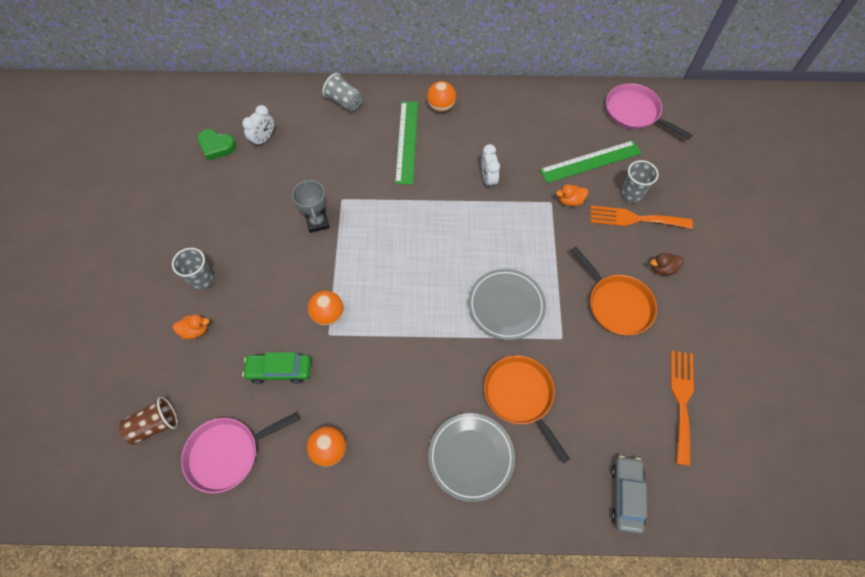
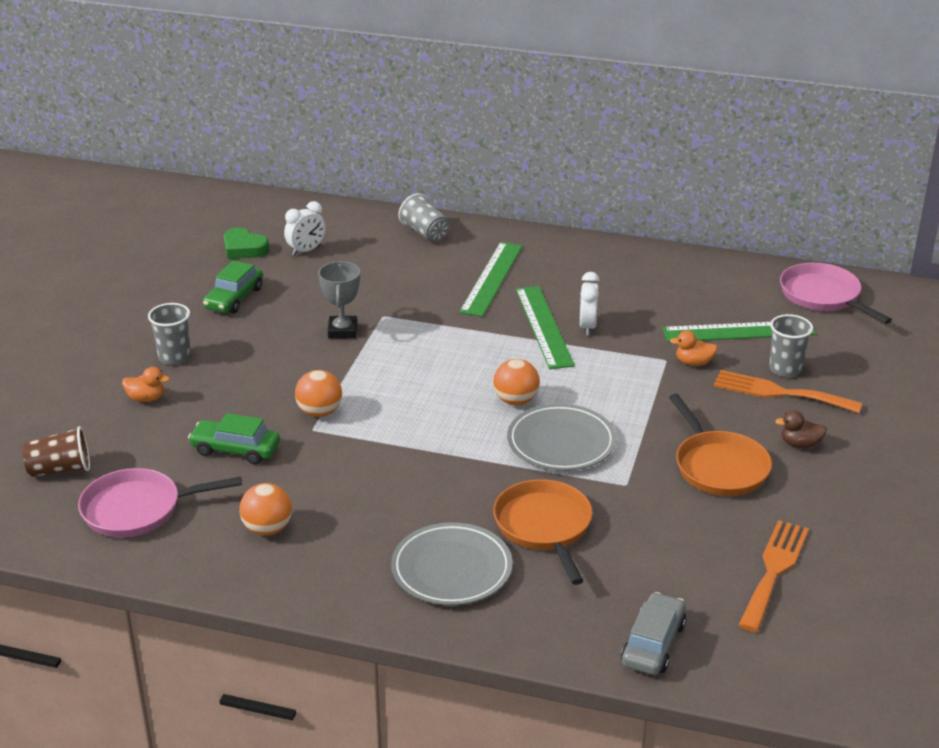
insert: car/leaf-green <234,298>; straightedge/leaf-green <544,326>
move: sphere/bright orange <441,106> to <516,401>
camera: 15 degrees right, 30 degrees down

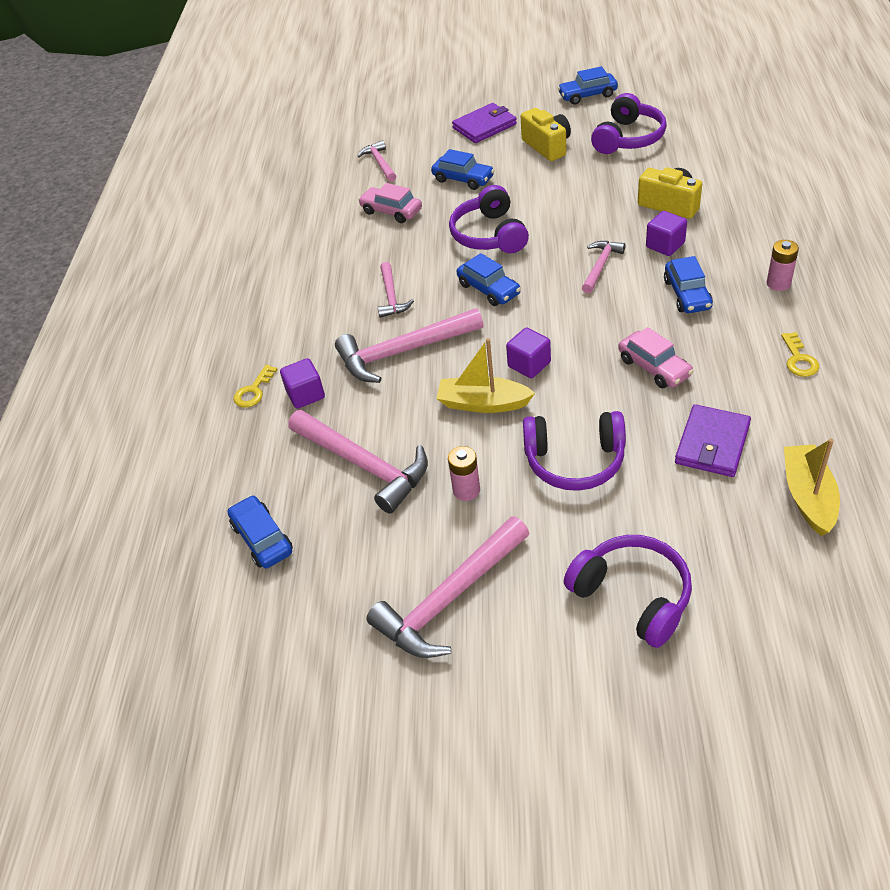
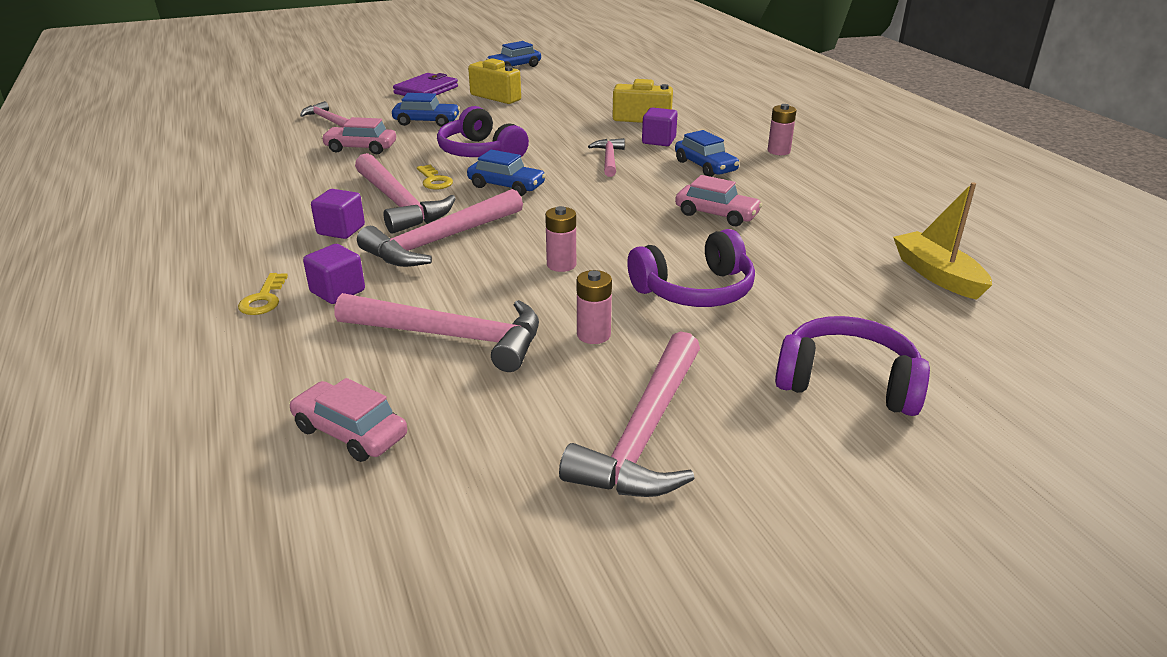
delete: headphones/purple <628,138>; wallet/purple <712,444>
move: solid cube/purple <529,364> to <341,230>; latchkey/golden <799,359> to <434,180>
replace: toy boat/golden <483,403> to power cell/pink <561,265>
recolor: car/royal blue <262,539> to car/pink <350,432>
resize: claw hammer/pink <391,296> = <399,204> x1.82
camera: 30 degrees left, 15 degrees down

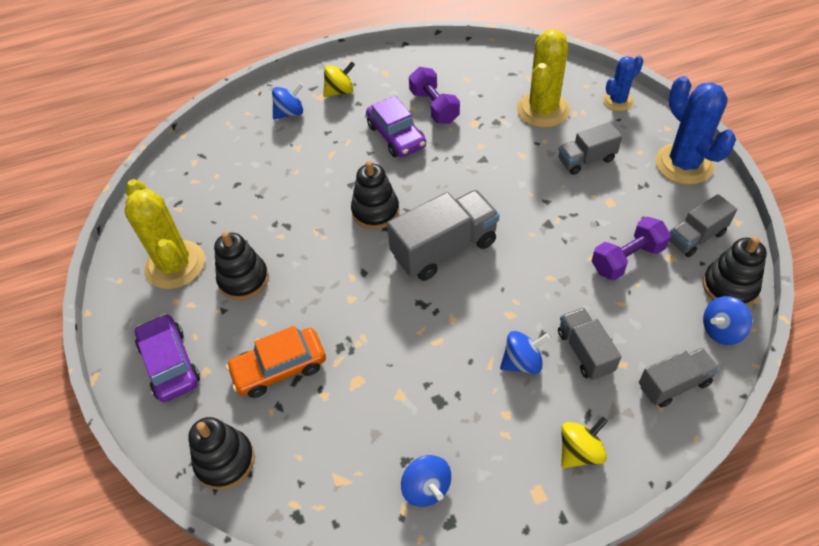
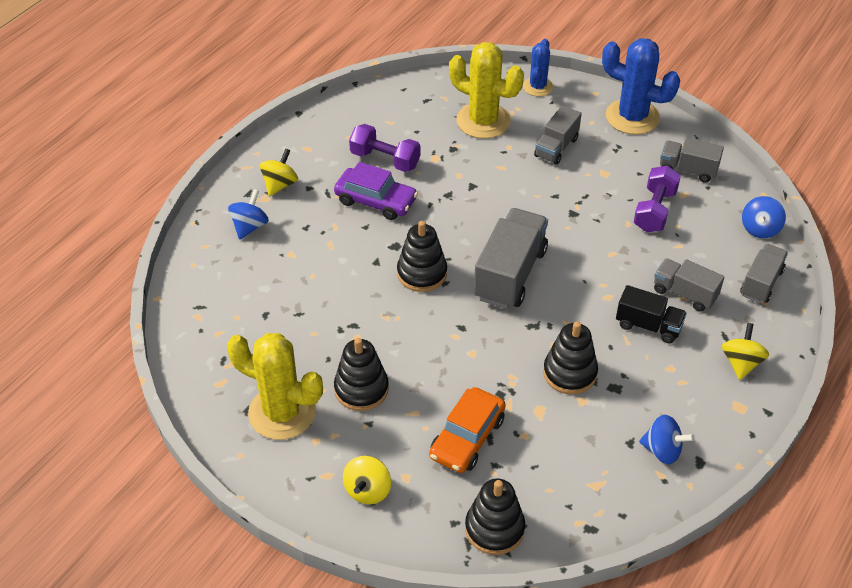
move: stacking rings/jet-black <729,286> to <569,373>
replace: car/purple <170,364> to toy top/golden <367,490>; toy top/royal blue <522,362> to toy truck/jet-black <648,326>
rotate: prickly plant/golden <543,110> = <483,121> 45 degrees counterclockwise; toy truck/grey <696,237> = <688,170> 90 degrees clockwise
camera: 40 degrees left, 5 degrees down

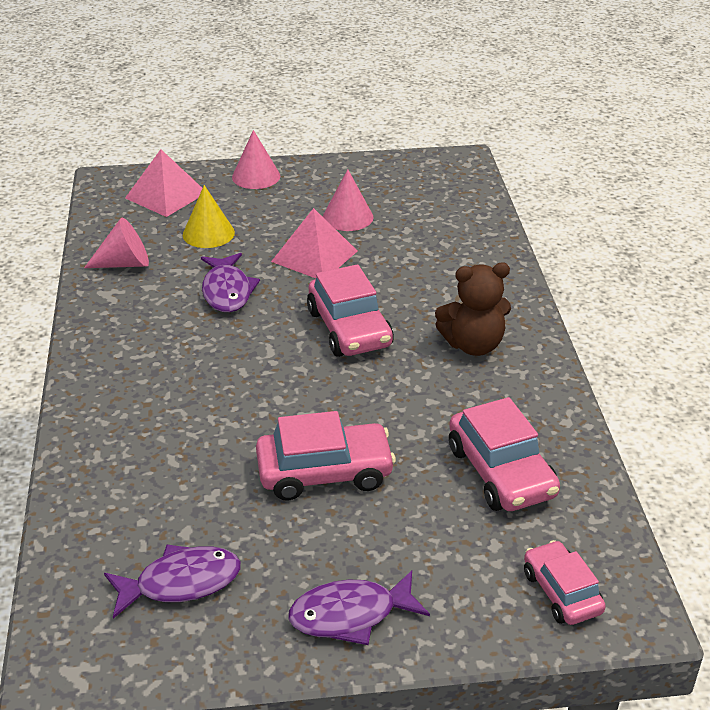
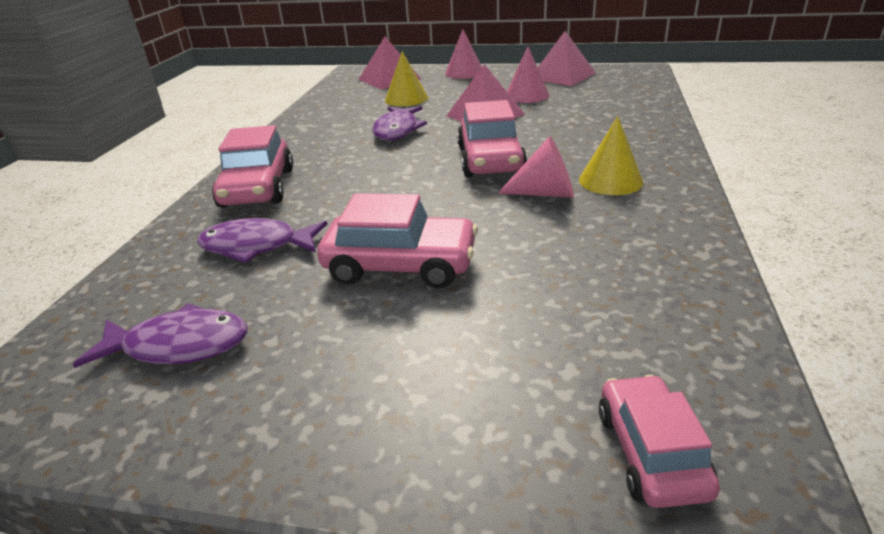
insert: pyramid shape/pink <562,76>
move: cone shape/pink <124,263> to <545,193>; toy fish/purple <350,615> to <256,246>; car/pink <501,472> to <258,188>
replace: stuffed bear/brown <473,345> to cone shape/golden <610,181>
camera: 20 degrees right, 5 degrees down

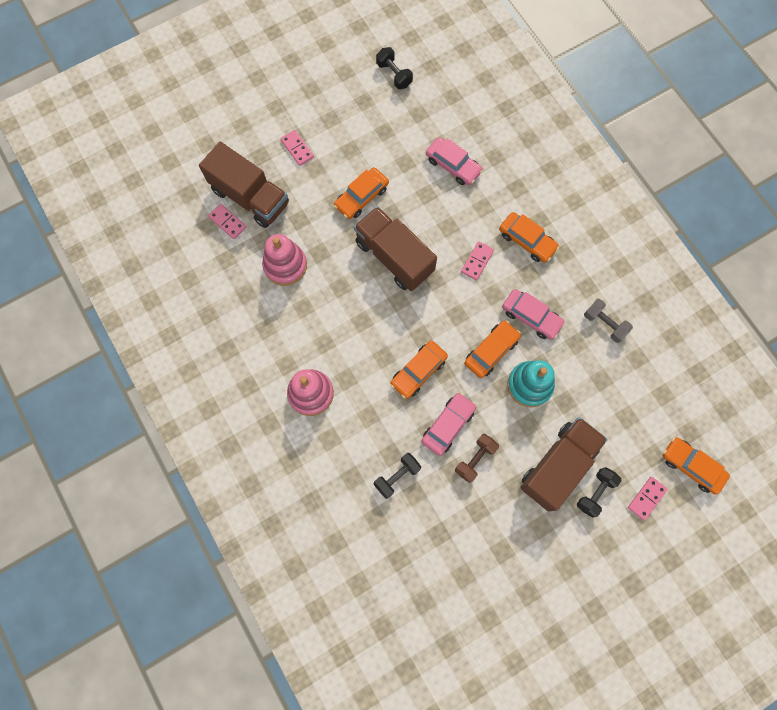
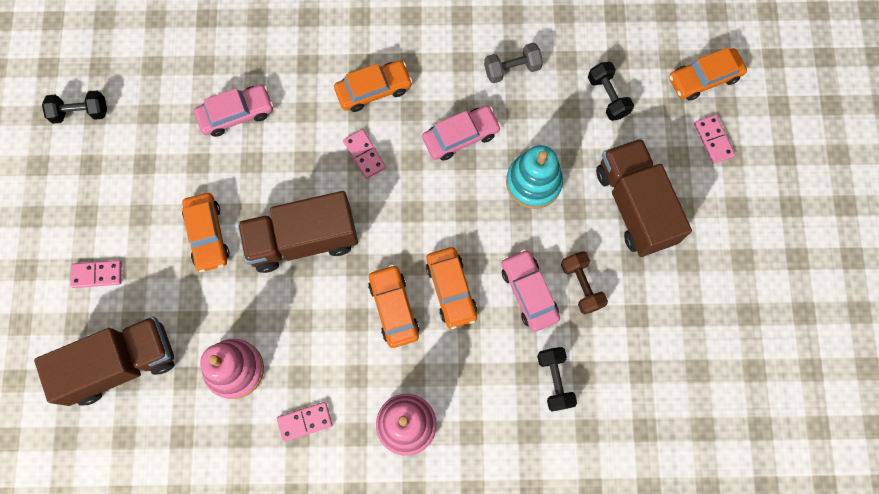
move: domino/pink <227,222> to <305,421>; car/bright orange <491,351> to <394,308>; hand weight/jet-black <595,493> to <607,96>
camera: 60 degrees left, 0 degrees up

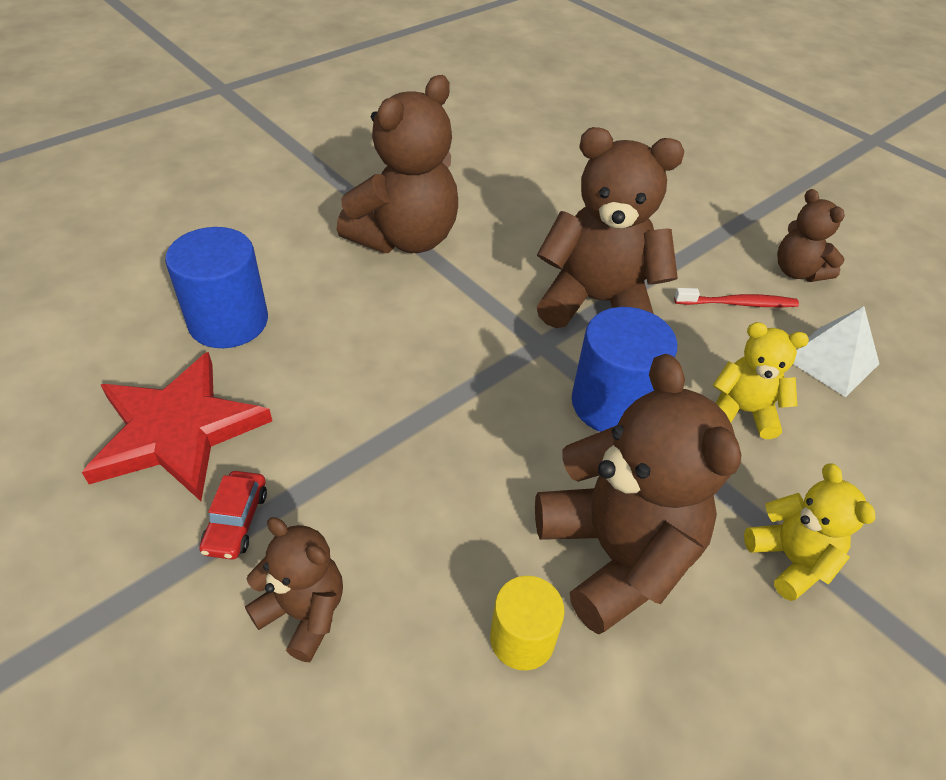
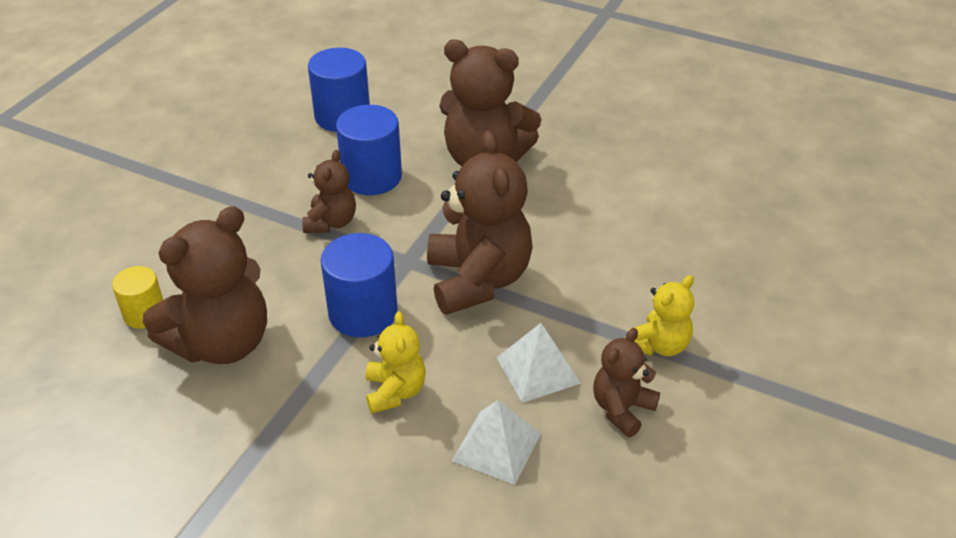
delete: star/red <177,430>; car/red <236,521>
insert: cylinder/royal blue <372,177>
move: stuffed bear/brown <304,613> to <331,222>; stuffed bear/golden <790,559> to <659,345>
replace: toothbrush/red <738,304> to pyramid shape/pure white <538,370>
camera: 70 degrees right, 5 degrees down

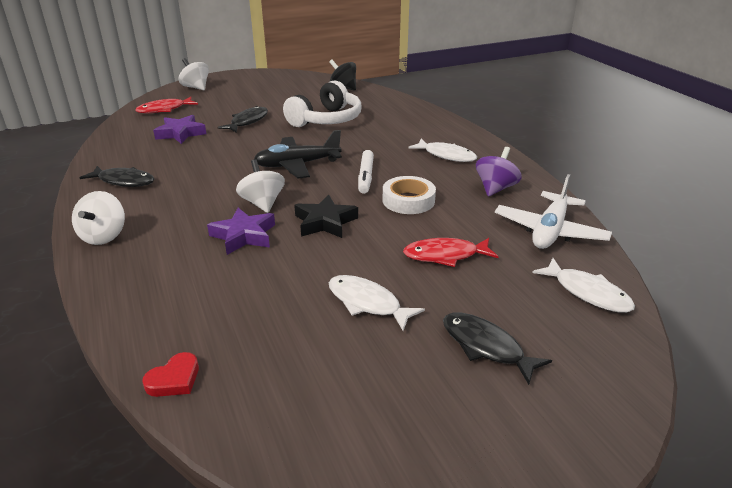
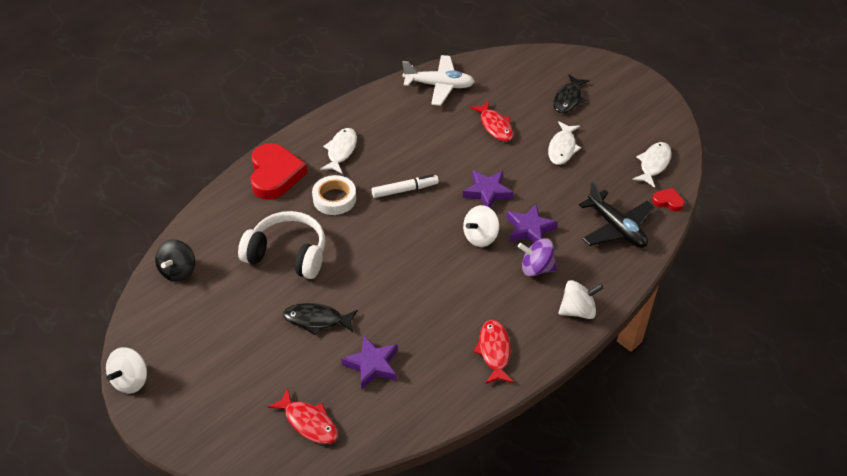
insert: heart shape/red <275,175>
move: toy top/pure white <196,87> to <131,380>; aeroplane/jet-black <297,165> to <616,228>; sticky tape/pure white <408,200> to <334,199>; toy top/purple <495,188> to <536,268>; toy fish/pure white <587,292> to <653,164>
recolor: toy fish/jet-black <124,181> to toy fish/red <494,351>; star/jet-black <325,222> to star/purple <487,192>
camera: 110 degrees left, 15 degrees up

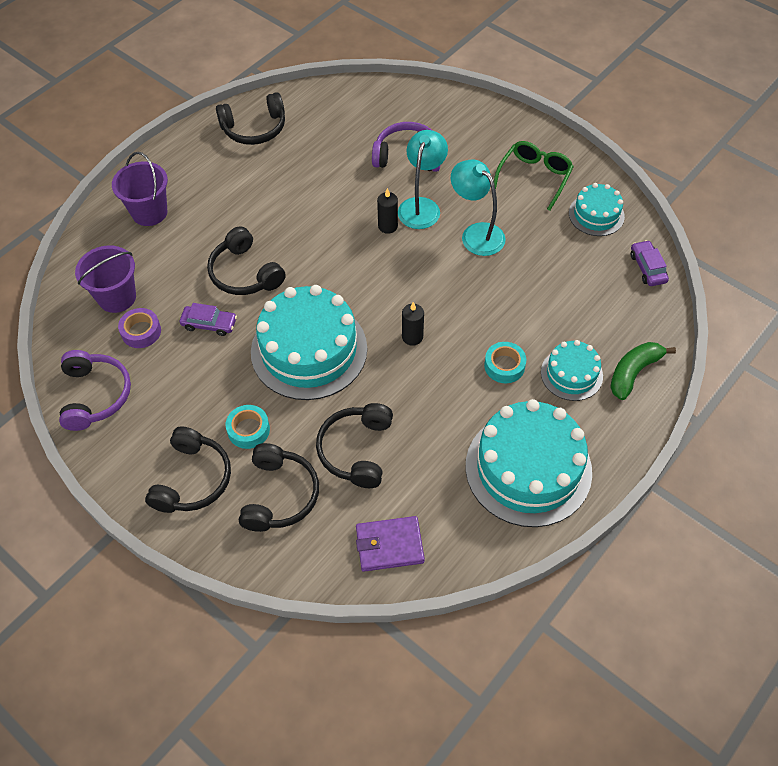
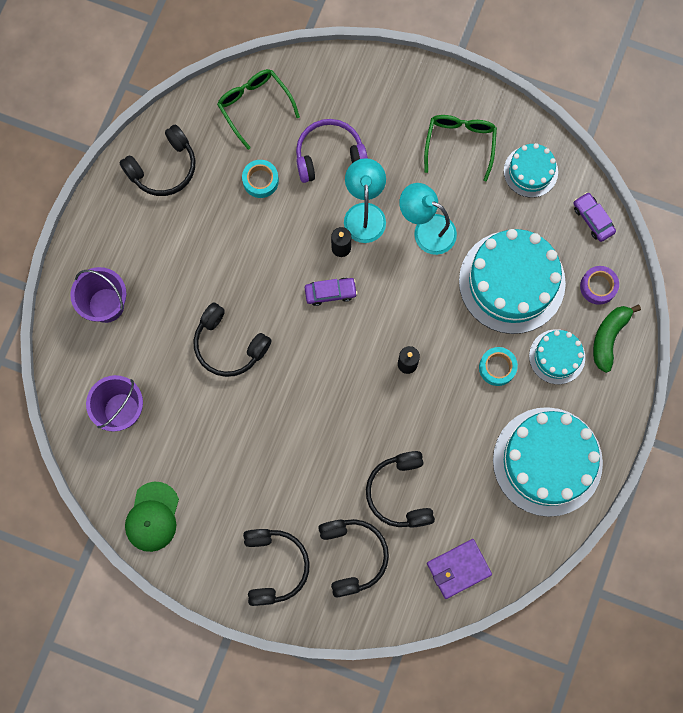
insert: eyeglasses/leaf-green <254,106>
move: sticky tape/purple <141,331> to <598,286>; car/purple <209,324> to <330,292>; sticky tape/turquoise <248,430> to <260,180>; gateau/turquoise <309,350> to <512,282>
replace: headphones/purple <95,395> to baseball cap/leaf-green <152,517>
camera: 20 degrees left, 20 degrees up

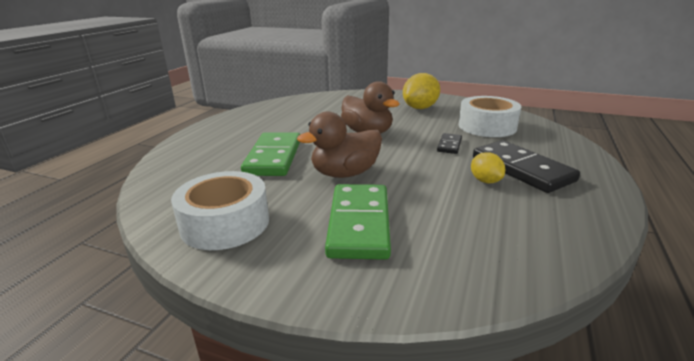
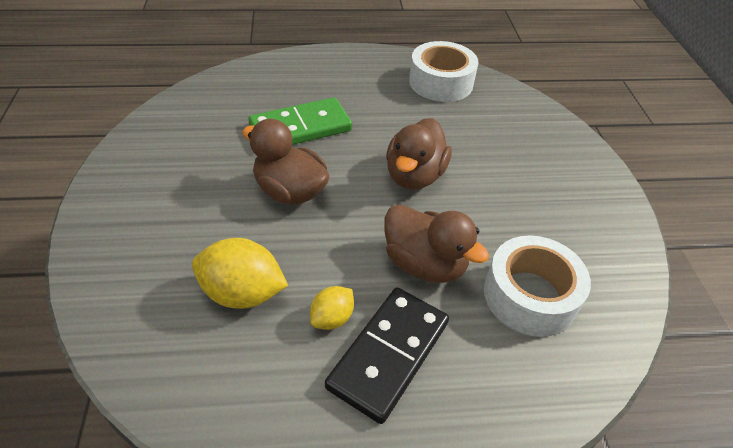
delete: domino/leaf-green <359,223>
move: sticky tape/pure white <225,223> to <441,82>; lemon/golden <420,108> to <242,293>
replace: domino/jet-black <449,145> to toy duck/brown <424,264>
camera: 60 degrees right, 20 degrees up

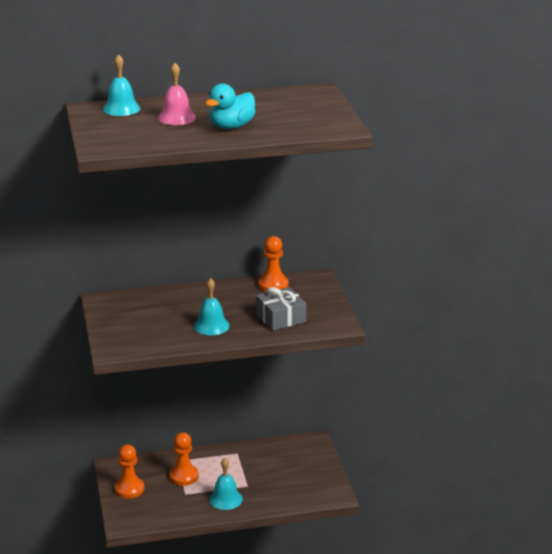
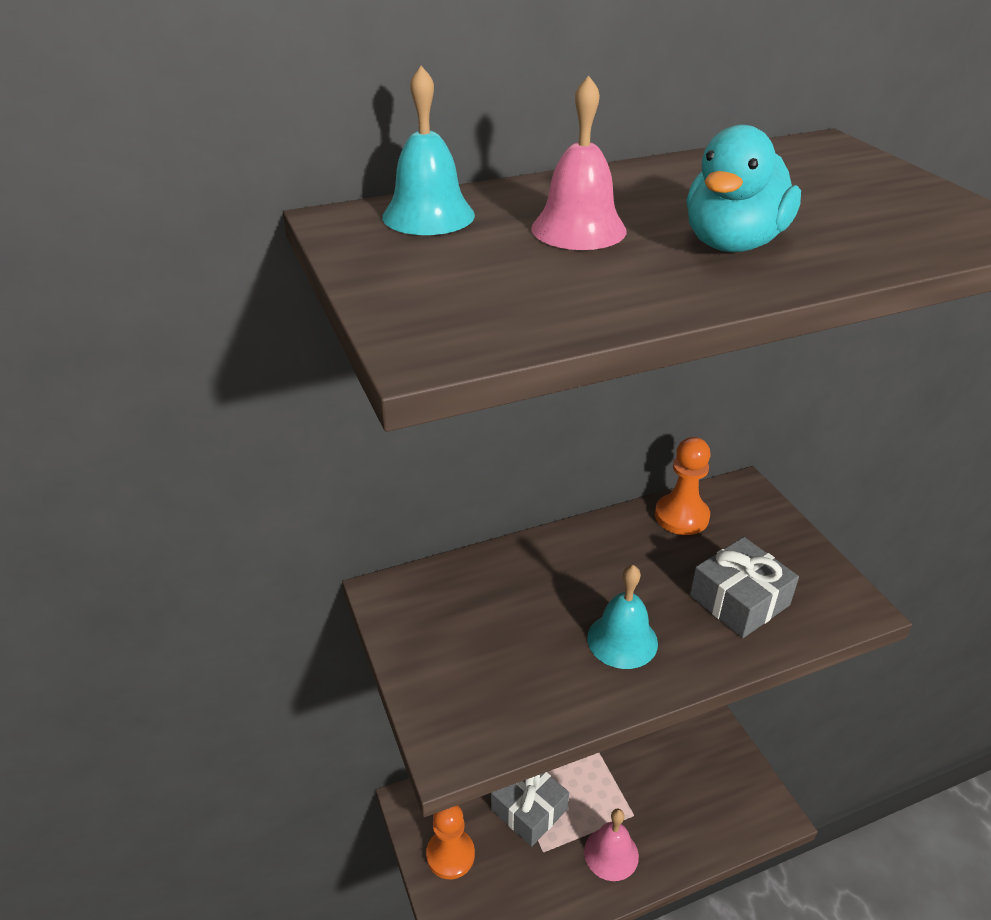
replace: chess pawn/bright orange <184,476> to wrapped gift/grey <529,809>
recolor: hand bell/turquoise <225,499> to hand bell/pink <611,853>
camera: 10 degrees left, 10 degrees up

